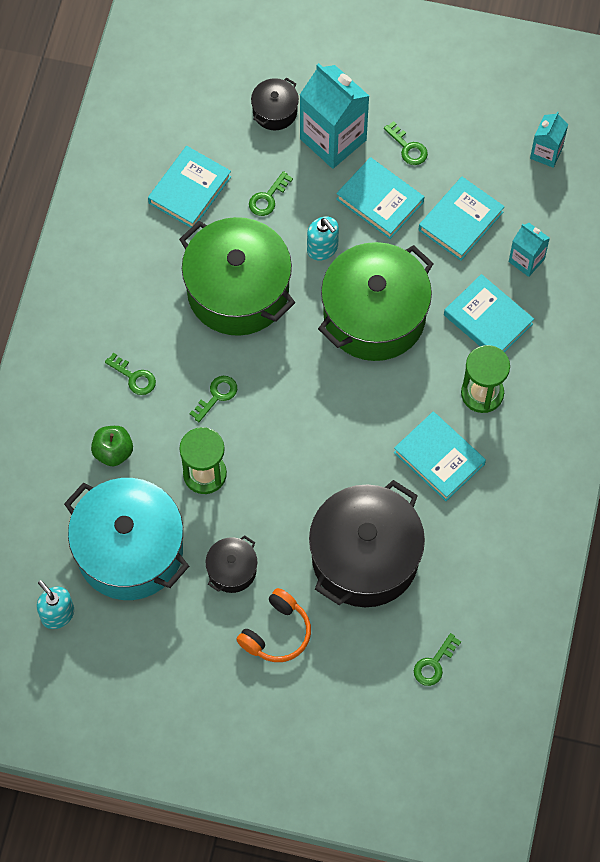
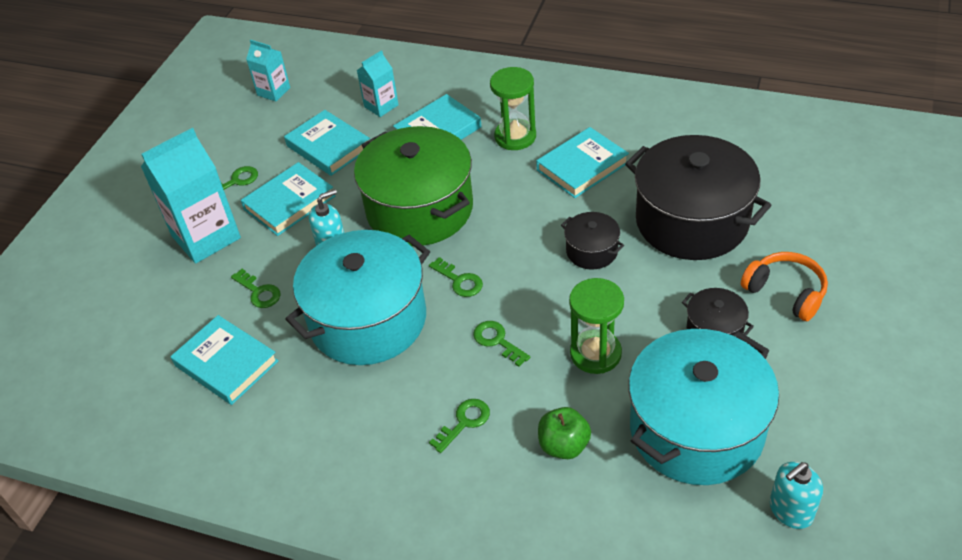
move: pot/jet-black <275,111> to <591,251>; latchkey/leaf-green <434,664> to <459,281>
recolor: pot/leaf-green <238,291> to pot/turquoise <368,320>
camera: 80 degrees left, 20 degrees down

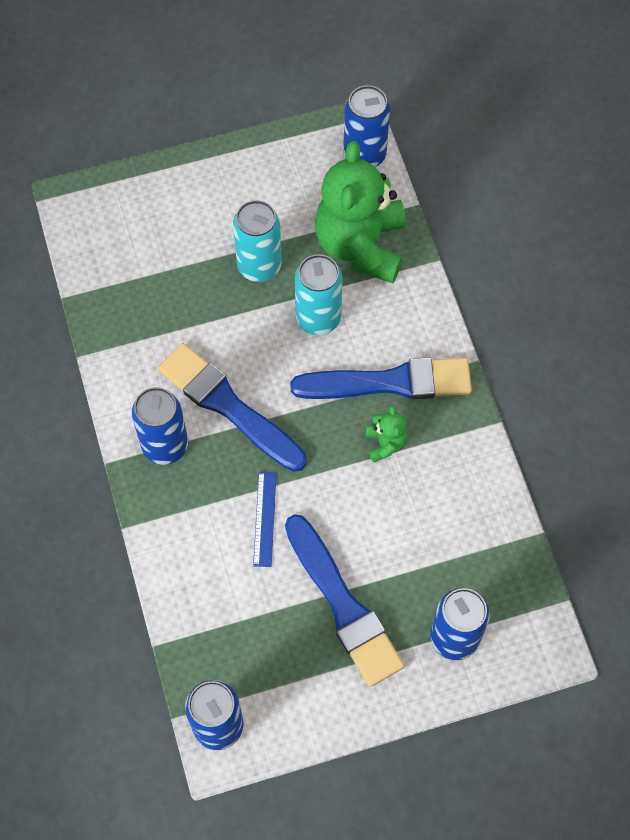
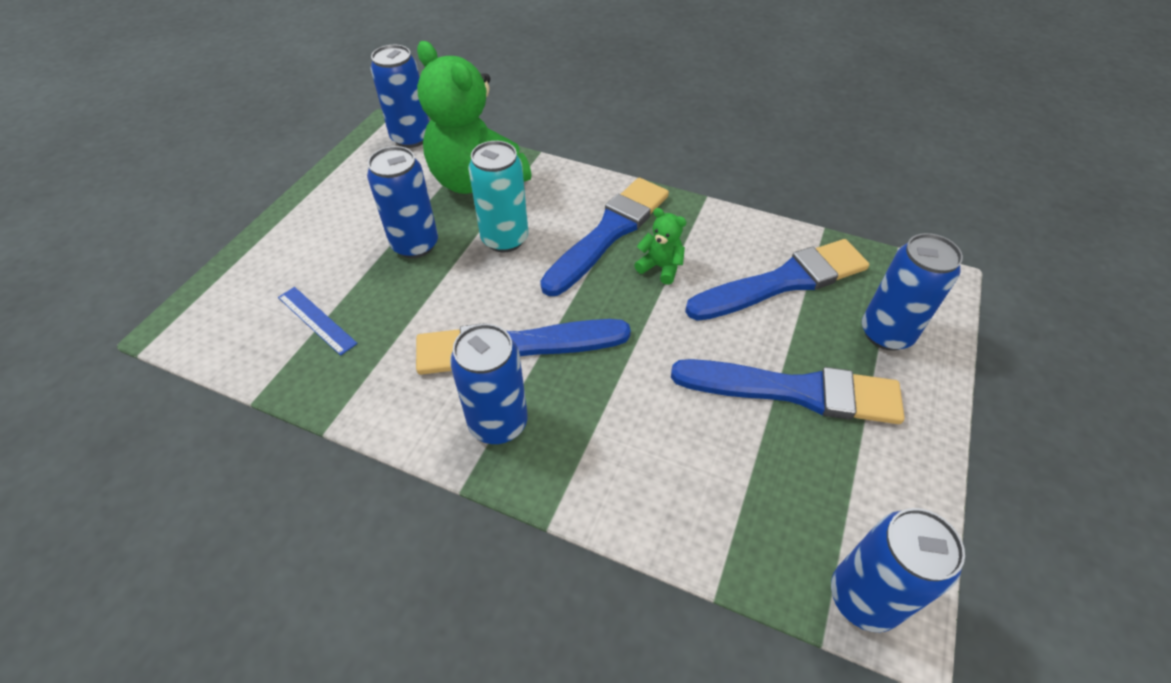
insert: paintbrush/royal blue <783,282>
move: straightedge/royal blue <265,518> to <317,320>
recolor: can/turquoise <259,266> to can/royal blue <415,245>
camera: 50 degrees left, 15 degrees down

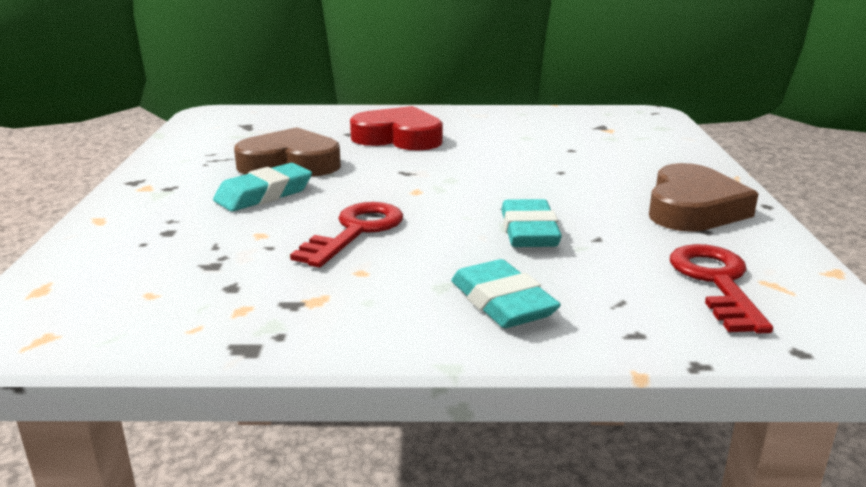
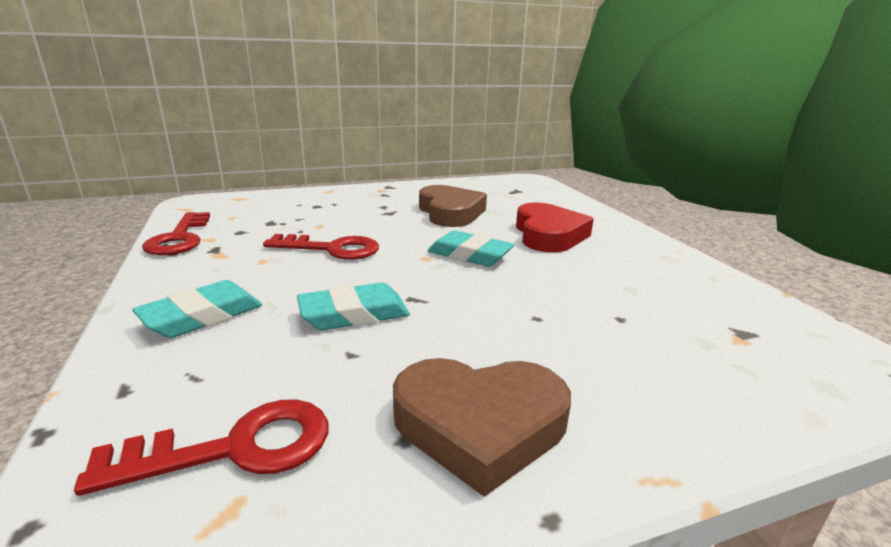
insert: latchkey/red <180,238>
move: pencil eraser/turquoise <264,194> to <470,255>
camera: 70 degrees right, 0 degrees up

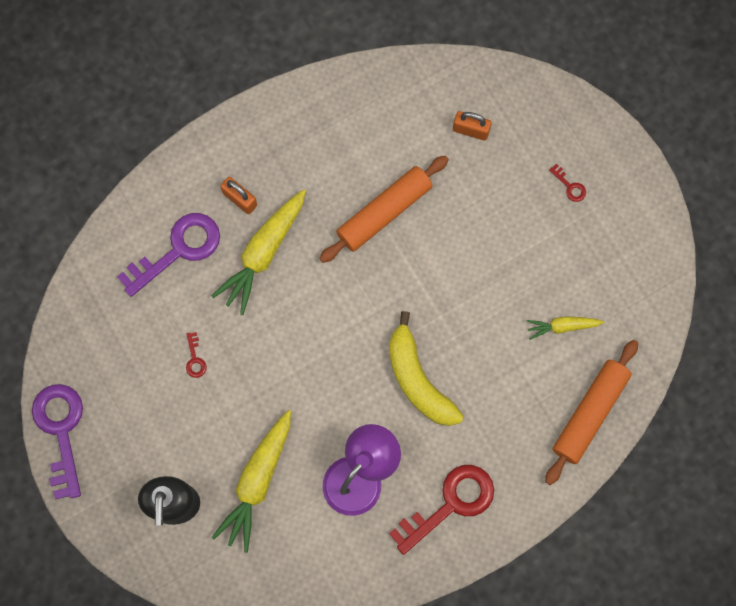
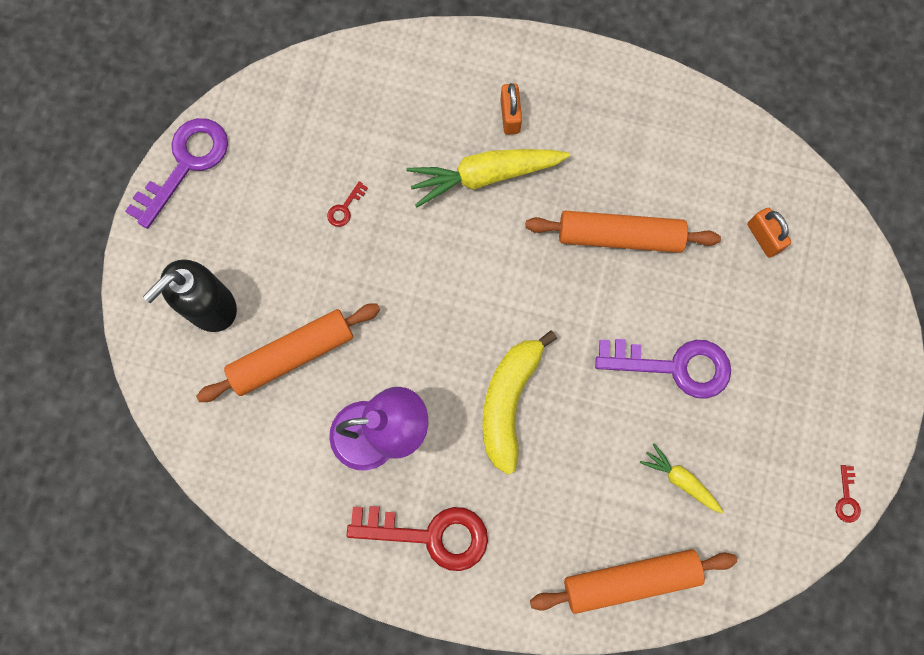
move: latchkey/purple <178,250> to <674,366>; latchkey/red <570,186> to <846,498>
replace: root vegetable/golden <257,482> to dough roller/bright orange <292,355>
camera: 45 degrees right, 0 degrees up

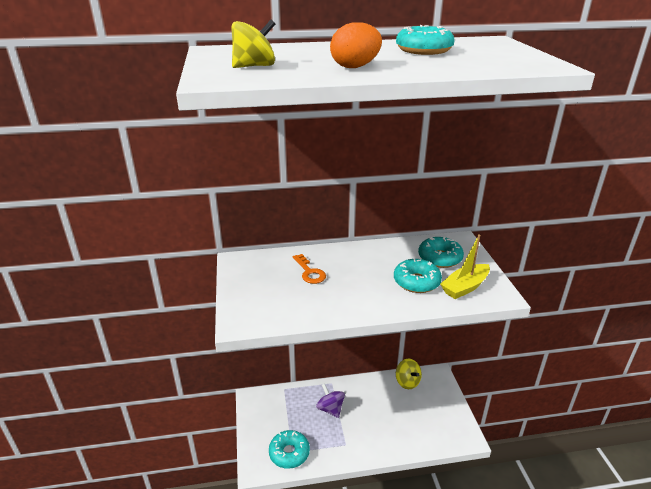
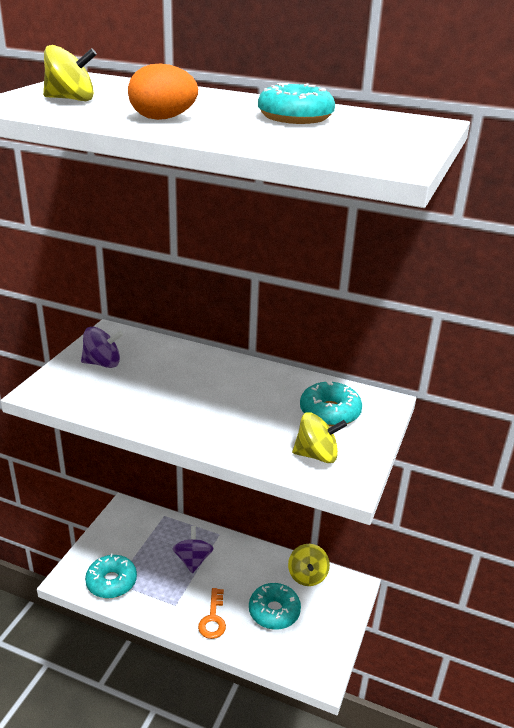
insert: toy top/purple <103,363>
move: latchkey/bright orange <309,272> to <213,618>; glazed donut/turquoise <416,282> to <274,611>
replace: toy boat/golden <465,287> to toy top/golden <317,455>
camera: 30 degrees right, 0 degrees up

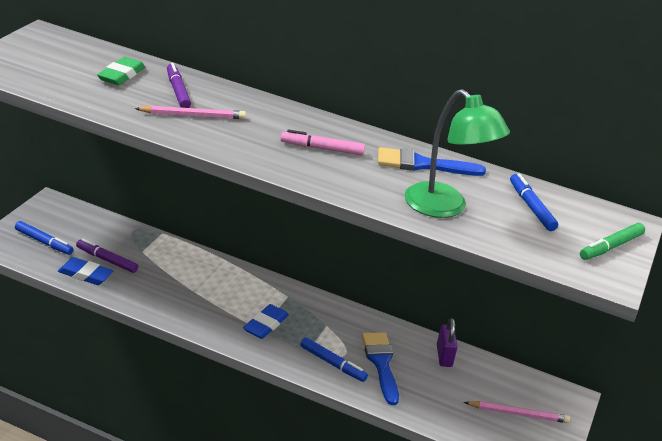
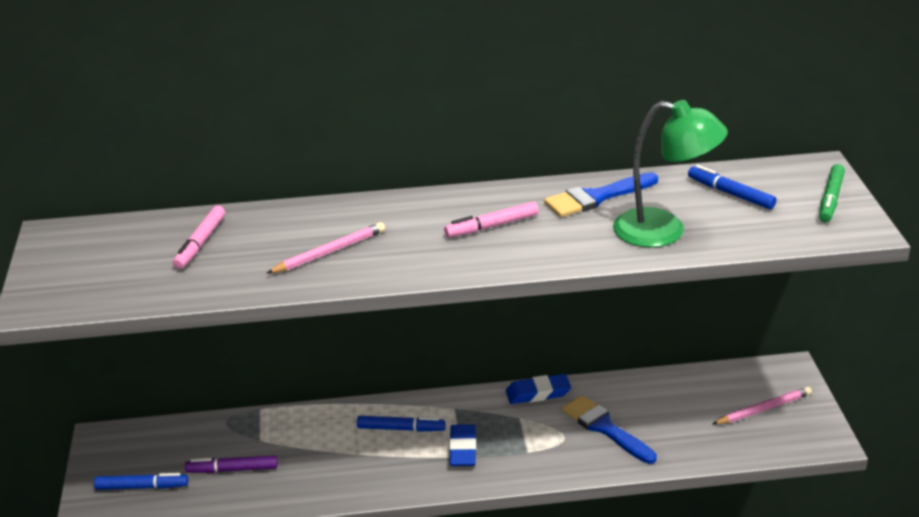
delete: felt pen/purple <177,91>; padlock/purple <444,356>
move: pencil eraser/royal blue <85,275> to <538,393>; felt pen/royal blue <332,363> to <400,428>
replace: pencil eraser/leaf-green <121,75> to felt pen/pink <200,243>
camera: 25 degrees left, 0 degrees up

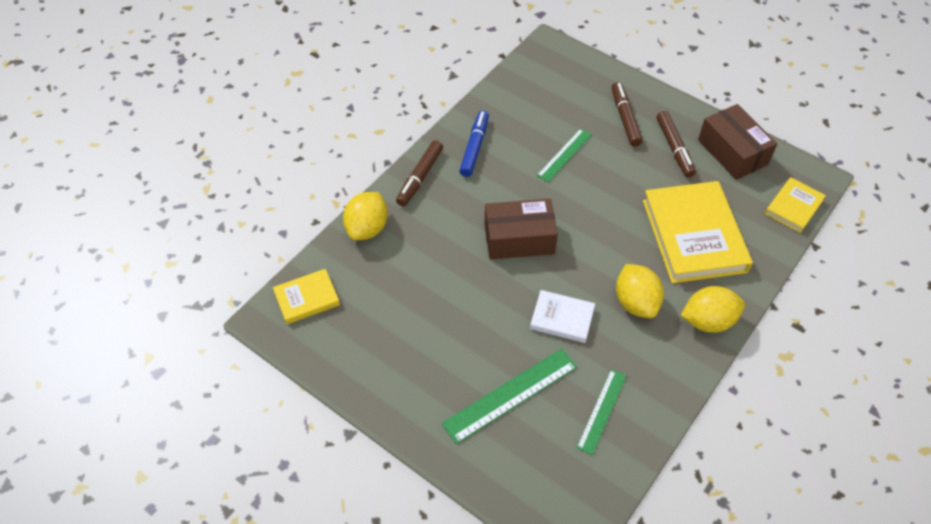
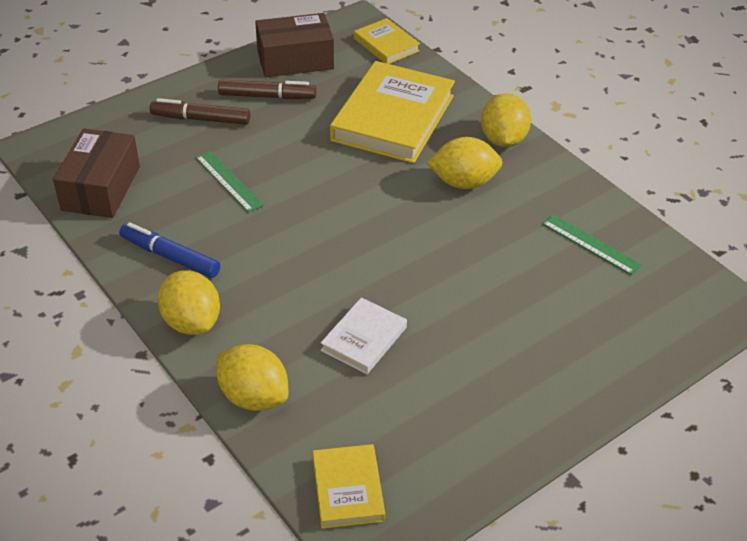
delete: straightedge/leaf-green <510,395>
move: box/brown <519,239> to <101,188>; book/pure white <562,318> to <364,339>
replace: felt pen/brown <420,177> to lemon/golden <191,322>
rotate: book/golden <693,236> = <393,118> 75 degrees counterclockwise
camera: 75 degrees left, 10 degrees down

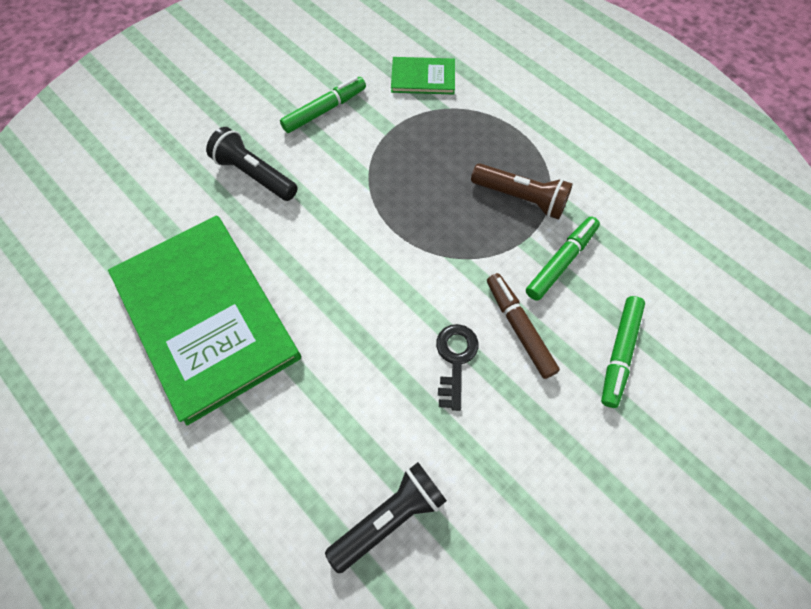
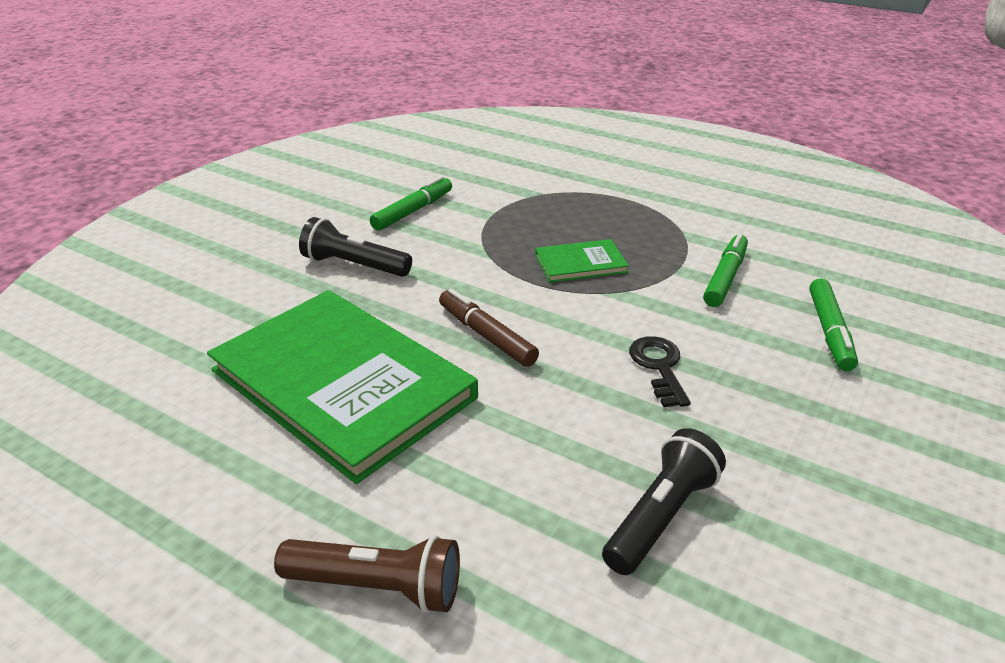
move: book/leaf-green <423,77> to <580,263>; flashlight/brown <521,198> to <377,587>; felt pen/brown <519,328> to <486,335>
camera: 15 degrees left, 30 degrees down

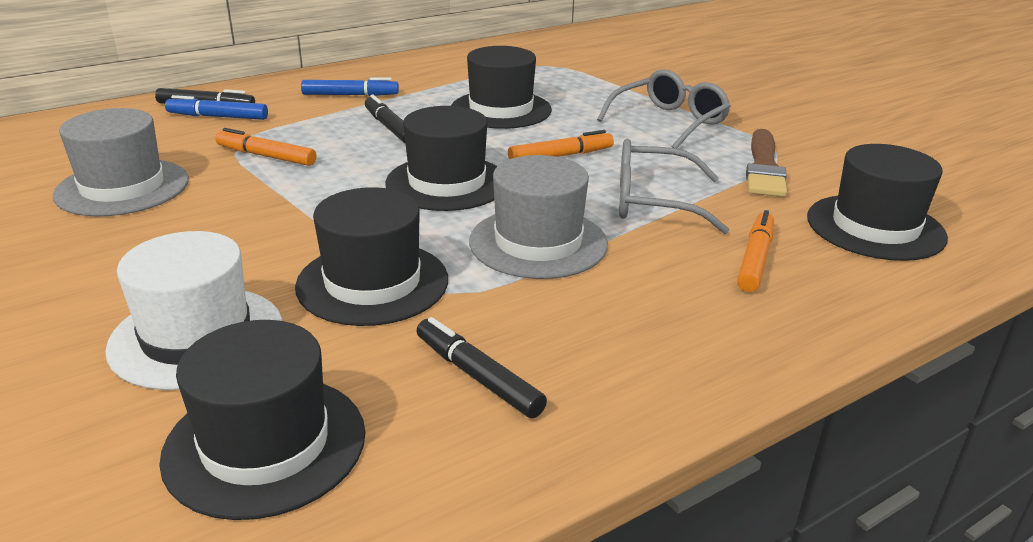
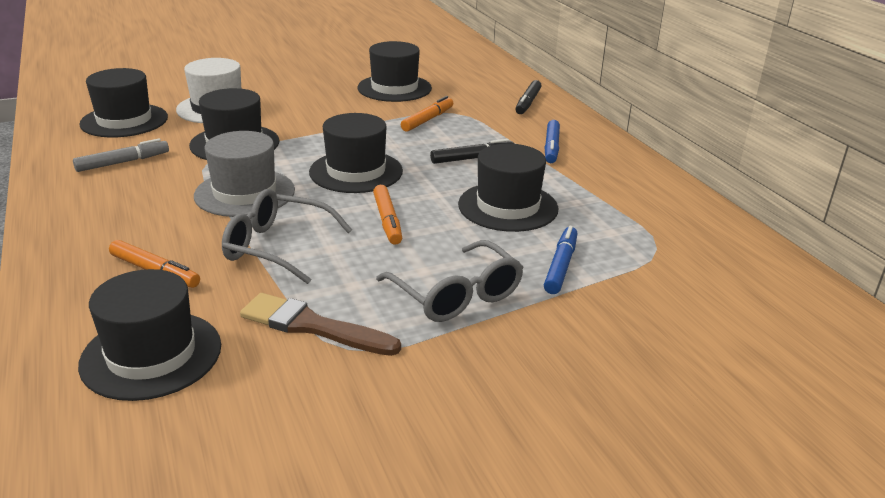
move: felt pen/royal blue <218,117> to <561,266>
recolor: top hat/grey <122,187> to top hat/jet-black <394,88>; felt pen/jet-black <478,376> to felt pen/grey <123,162>
rotate: eyeglasses/grey <652,202> = <276,247> 90 degrees counterclockwise
camera: 100 degrees right, 0 degrees up

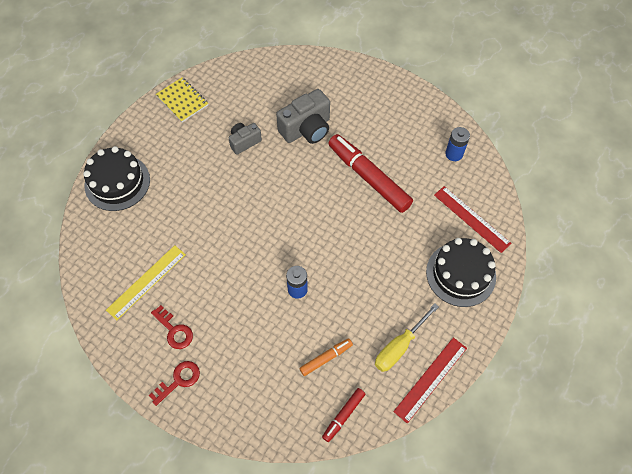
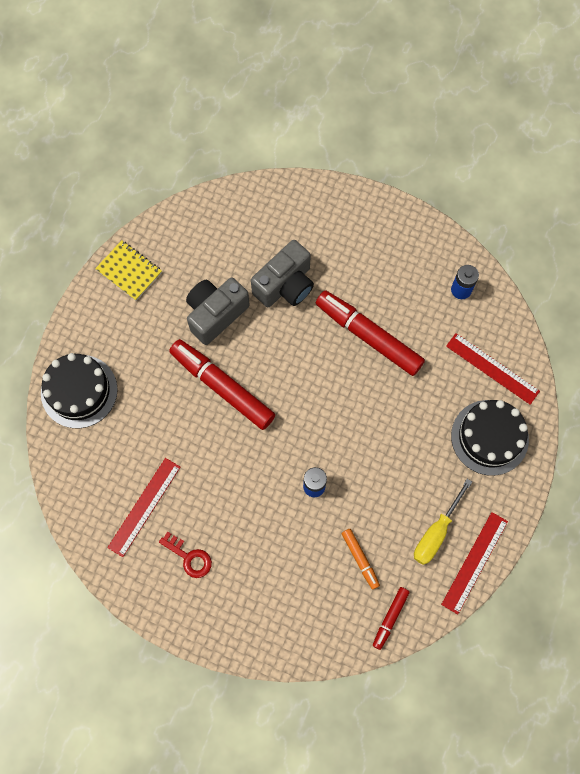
delete: latchkey/red <178,380>
insert: felt pen/red <222,387>
recolor: straightedge/golden <146,282> to straightedge/red <144,507>
rotate: felt pen/bright orange <326,358> = <360,559> 105 degrees clockwise
resize: compact camera/grey <244,142> = <215,314> x1.70
camera: 10 degrees left, 10 degrees up

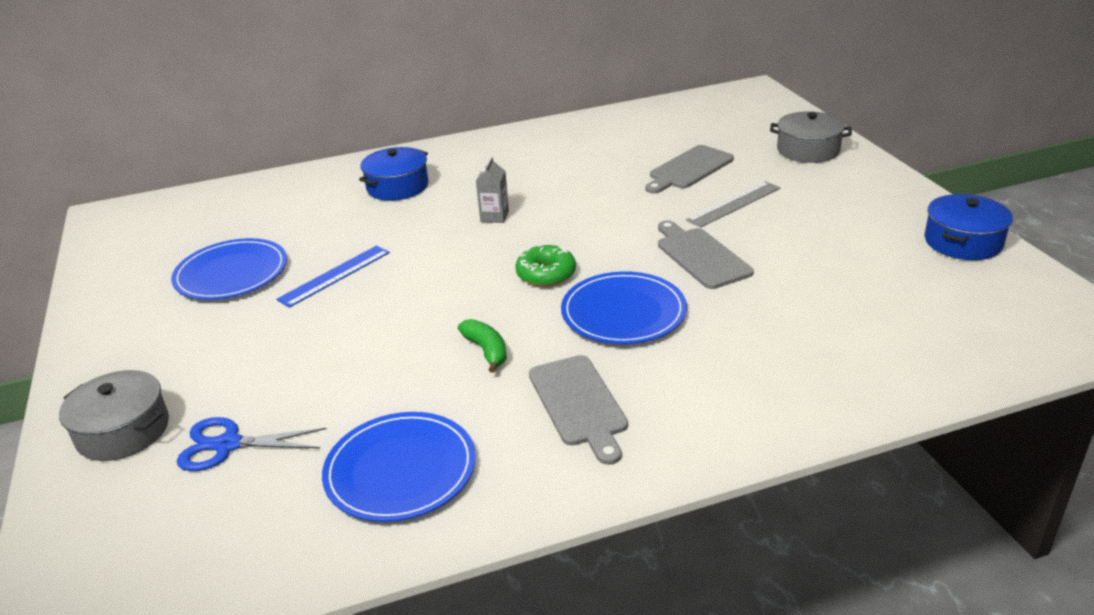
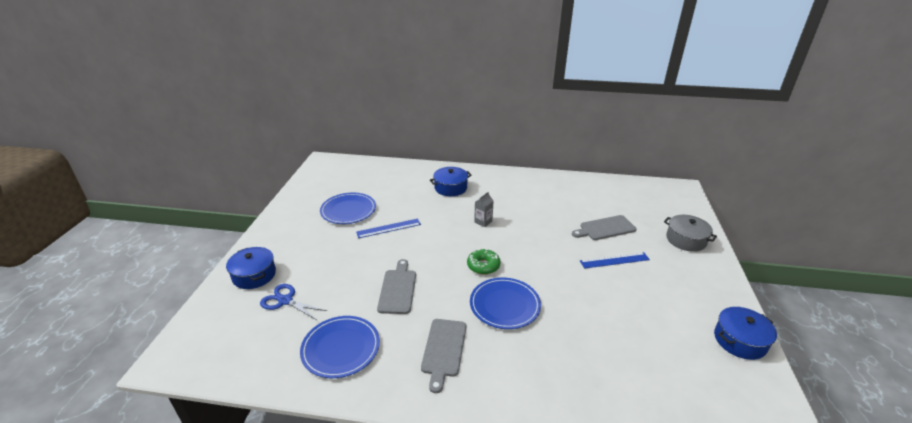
delete: banana/leaf-green <486,351>
move: bread board/grey <700,256> to <397,289>
recolor: pot/grey <123,431> to pot/royal blue <254,275>; straightedge/grey <734,204> to straightedge/royal blue <614,260>
camera: 25 degrees right, 0 degrees up

